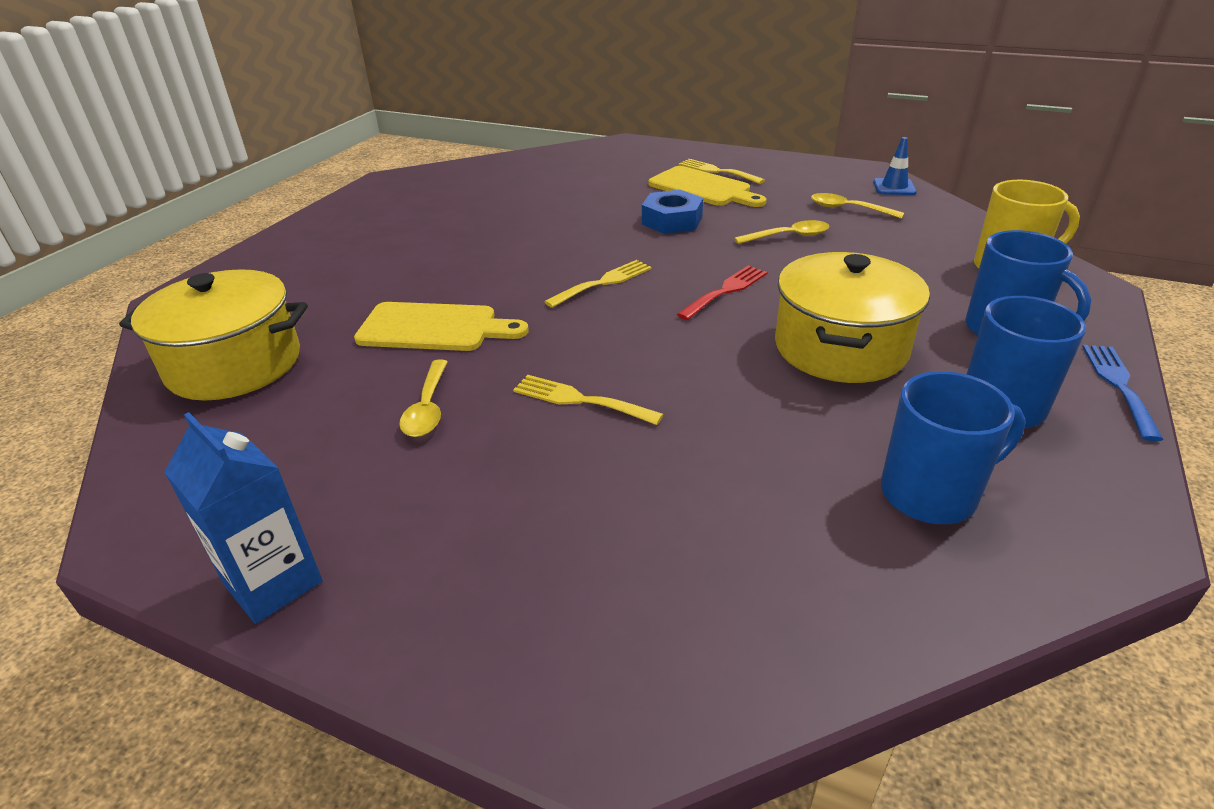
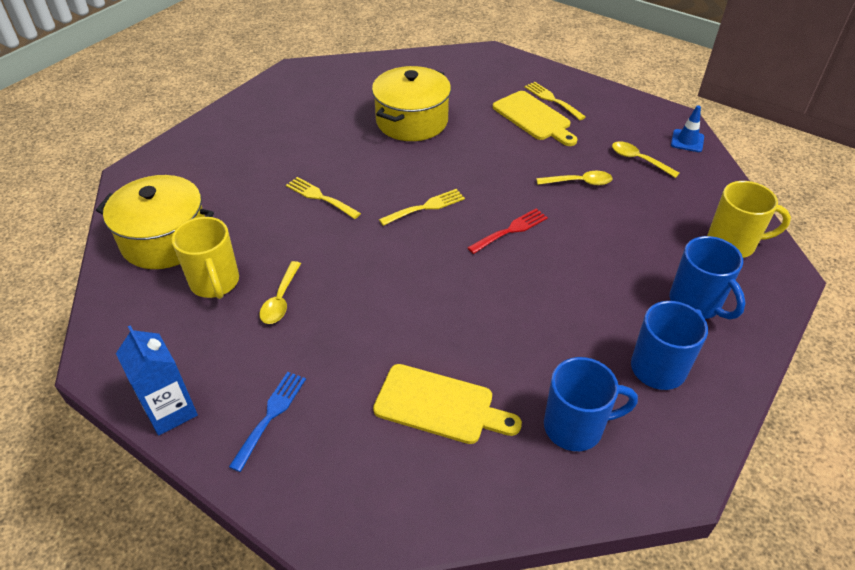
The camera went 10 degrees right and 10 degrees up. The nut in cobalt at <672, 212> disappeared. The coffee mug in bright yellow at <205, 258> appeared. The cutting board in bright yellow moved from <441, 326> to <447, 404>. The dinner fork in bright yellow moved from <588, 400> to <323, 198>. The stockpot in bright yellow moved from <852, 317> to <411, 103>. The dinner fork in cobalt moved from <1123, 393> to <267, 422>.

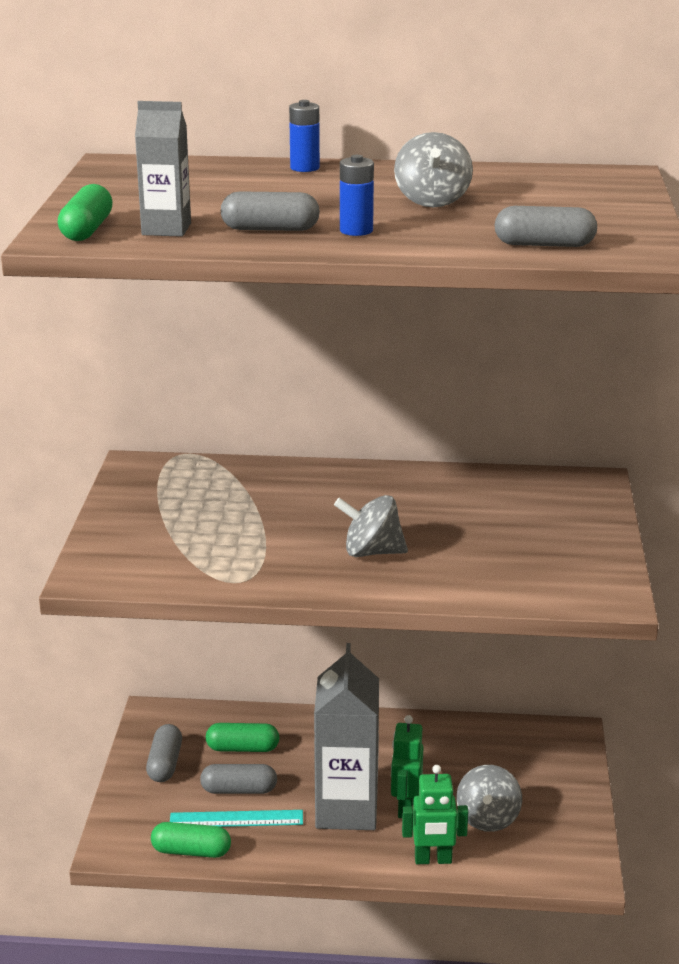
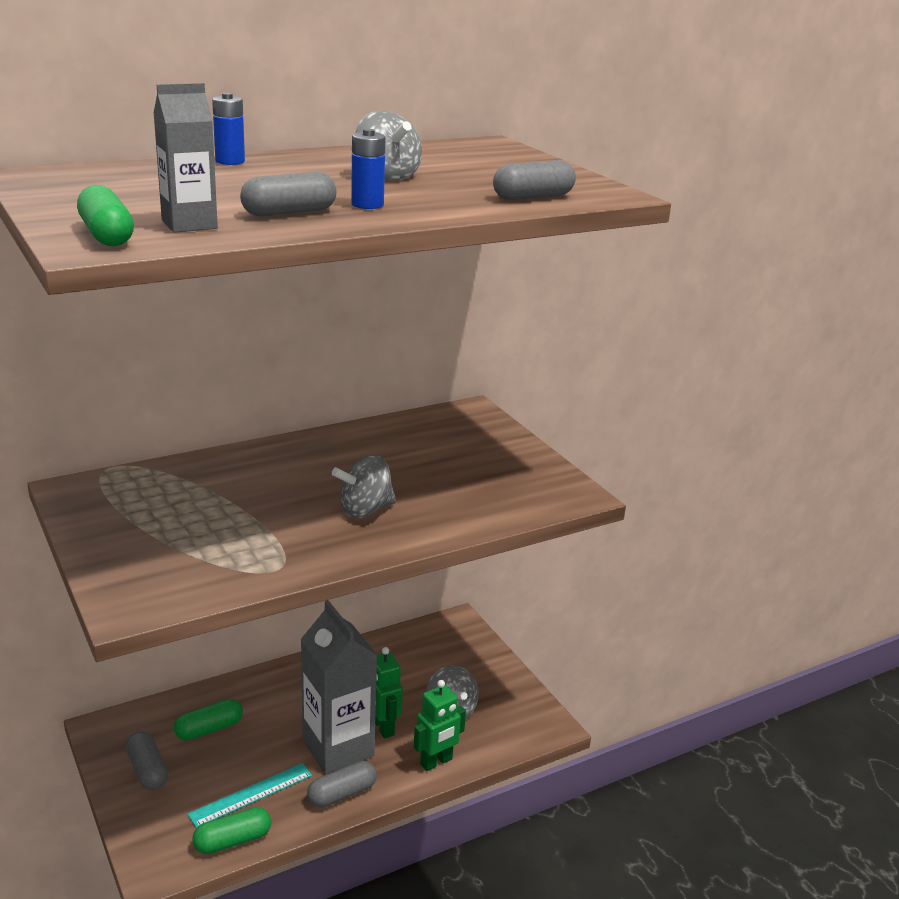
The camera went 35 degrees left and 0 degrees up. The pill in grey moved from <238, 779> to <342, 784>.

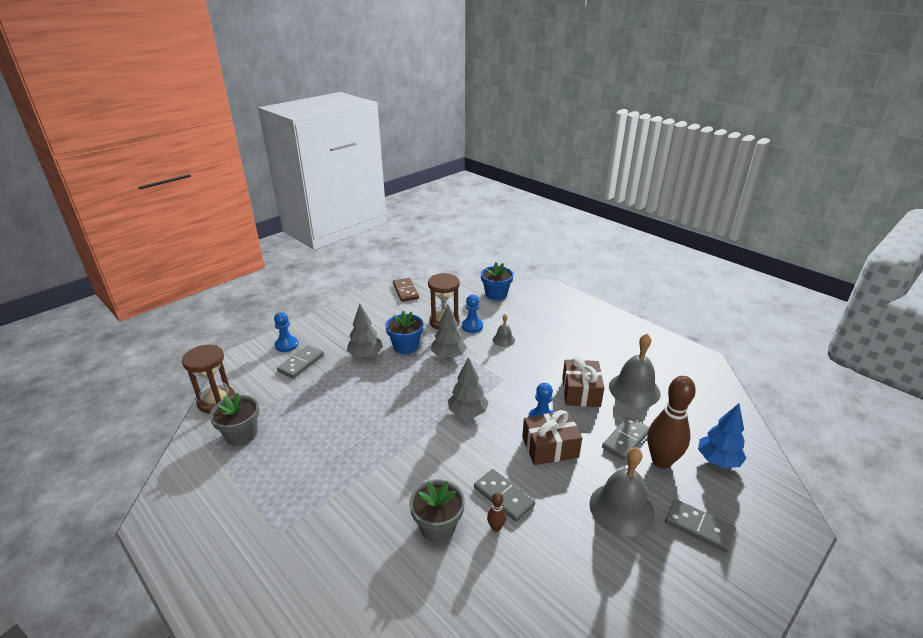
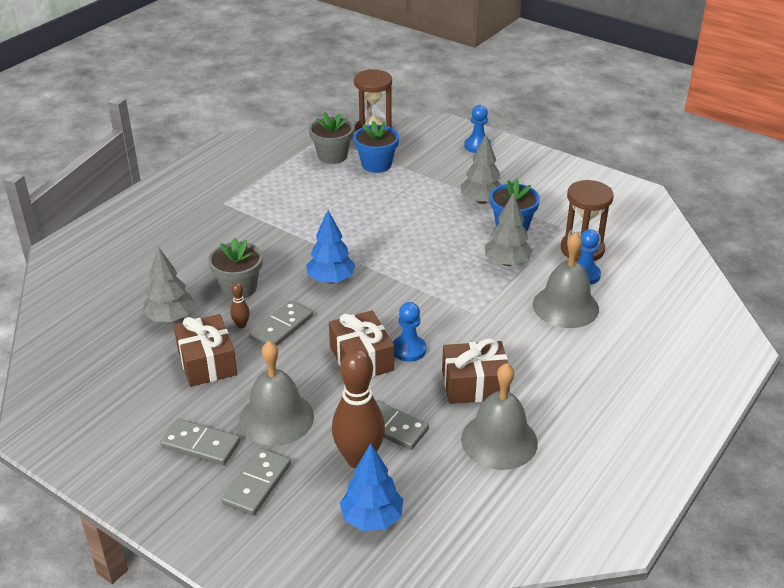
The camera went 80 degrees right and 5 degrees up. The domino piece in russet at <406, 290> disappeared. The wrapped gift in russet at <205, 350> appeared. The toy tree in cobalt at <331, 247> appeared. The domino piece in grey moved from <300, 362> to <200, 442>. The toy tree in grey moved from <468, 387> to <169, 284>. The plant pot in cobalt moved from <497, 281> to <376, 147>. The hand bell in grey at <504, 330> changed to 1.97 times the size.

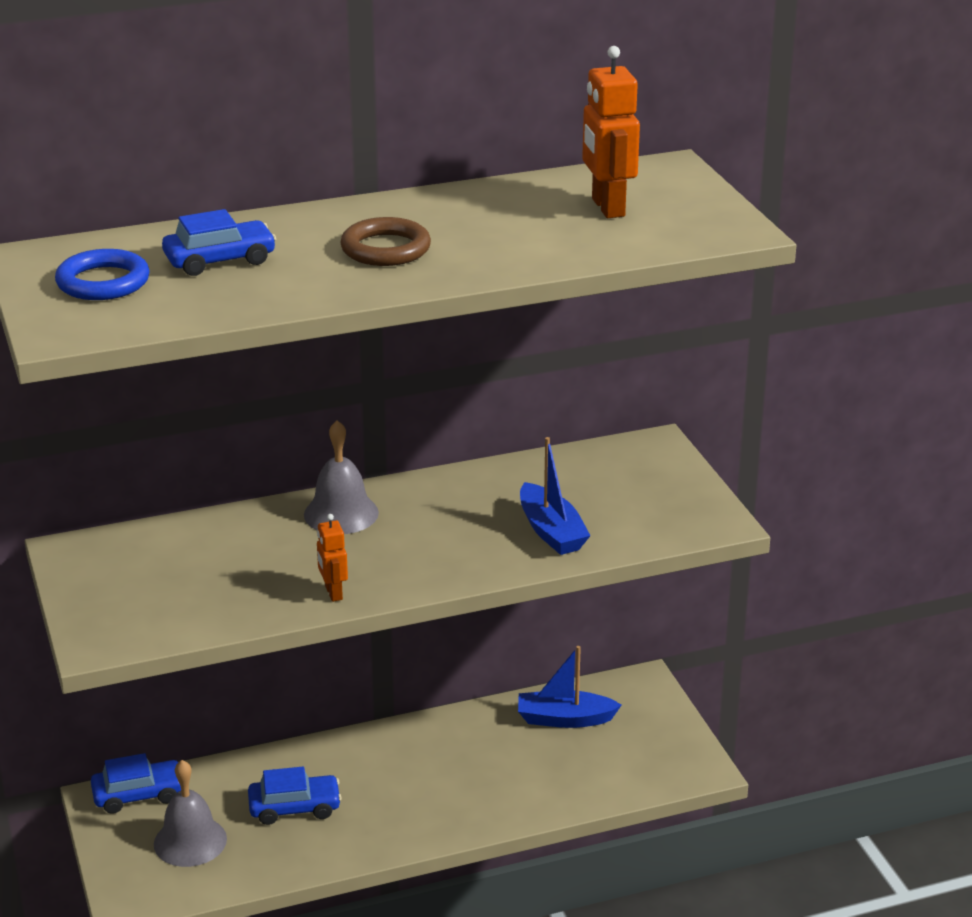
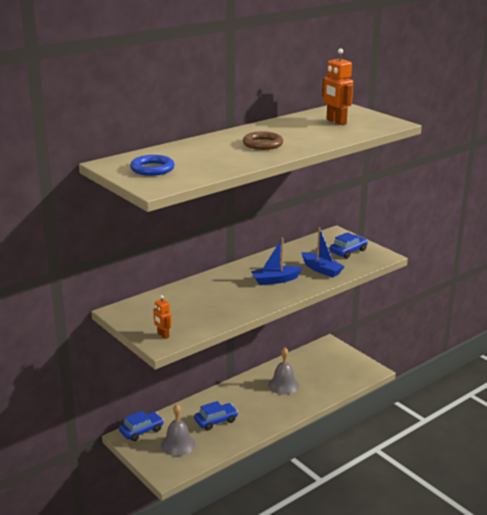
The camera went 20 degrees left and 5 degrees down. The toy car in cobalt moved from <219, 242> to <349, 245>. The hand bell in grey moved from <341, 477> to <283, 371>. The robot in bright orange moved from <332, 558> to <162, 317>. The boat in cobalt moved from <569, 687> to <276, 261>.

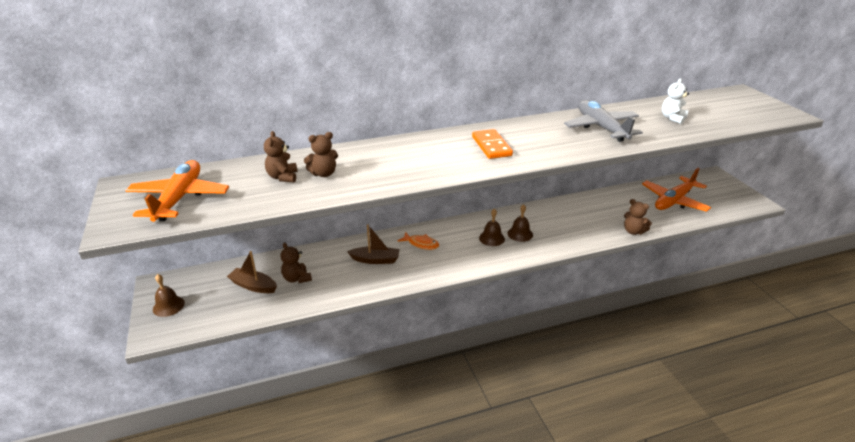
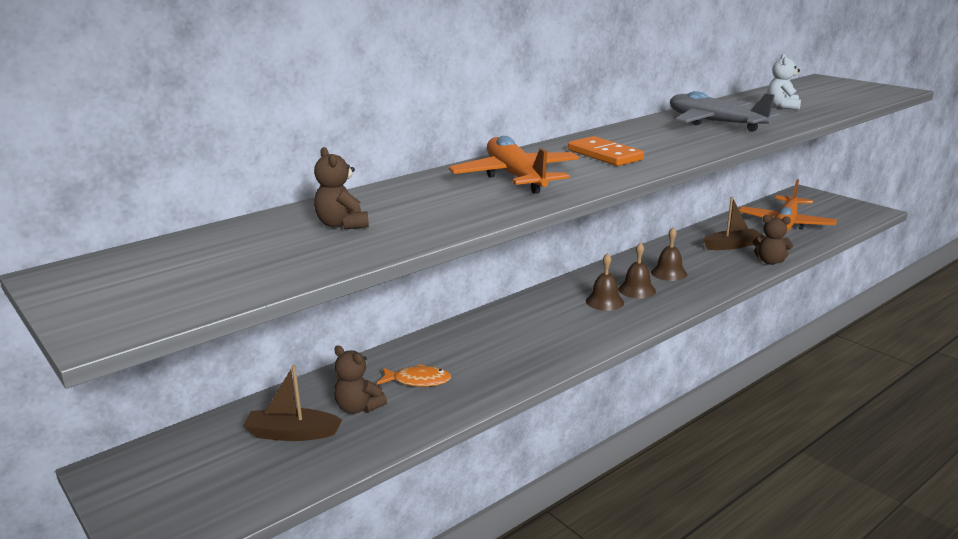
The camera went 20 degrees left and 10 degrees down. The stuffed bear in russet at <321, 154> disappeared. The aeroplane in bright orange moved from <177, 191> to <514, 165>. The hand bell in russet moved from <169, 295> to <669, 254>. The boat in russet moved from <373, 244> to <733, 223>. The toy fish in bright orange moved from <418, 241> to <414, 375>.

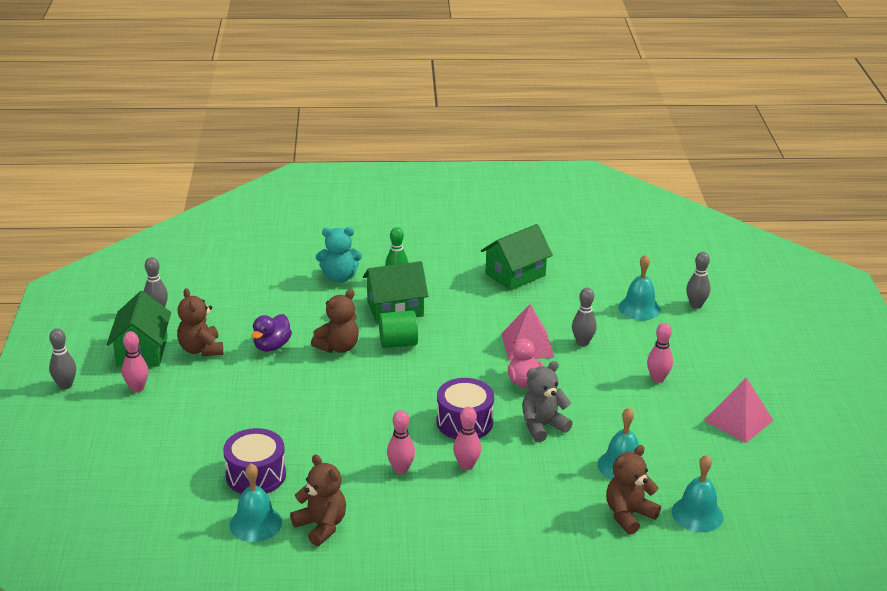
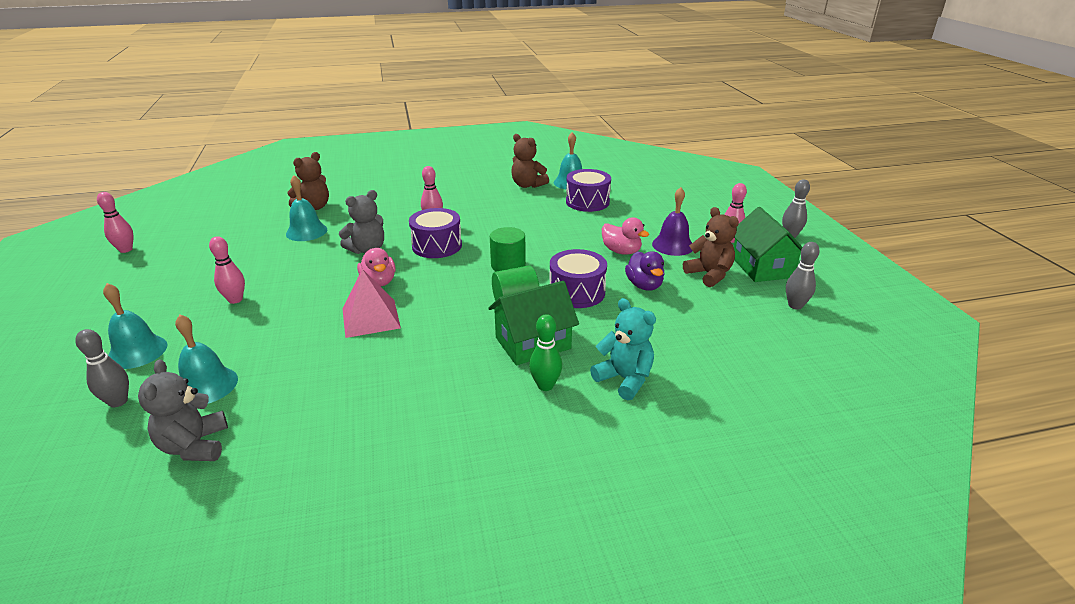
The camera went 170 degrees right and 0 degrees up. The toy house in leaf-green at <517, 257> disappeared. The tenpin in grey at <584, 317> disappeared. The solid pyramid in rosy at <739, 410> disappeared. The stuffed bear in grey at <183, 410> appeared. The cylinder shape in leaf-green at <508, 249> appeared. The toy duck in rosy at <625, 236> appeared. The hand bell in violet at <672, 221> appeared. The tenpin in rosy moved from <401, 442> to <115, 222>. The hand bell in turquoise moved from <697, 493> to <135, 326>. The stuffed bear in russet at <335, 321> was replaced by the drum in violet at <578, 278>. The toy duck in violet at <272, 333> turned 150 degrees clockwise. The stuffed bear in turquoise at <339, 254> turned 60 degrees clockwise.

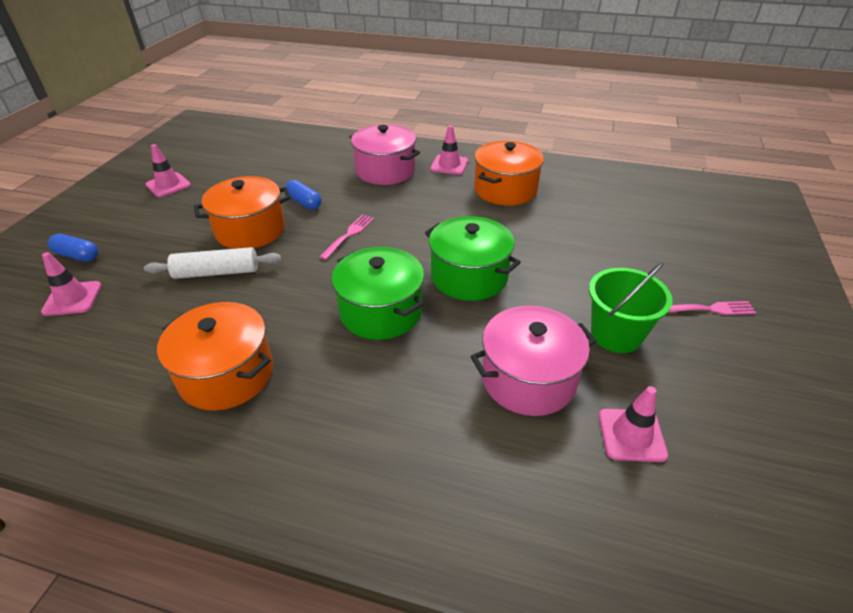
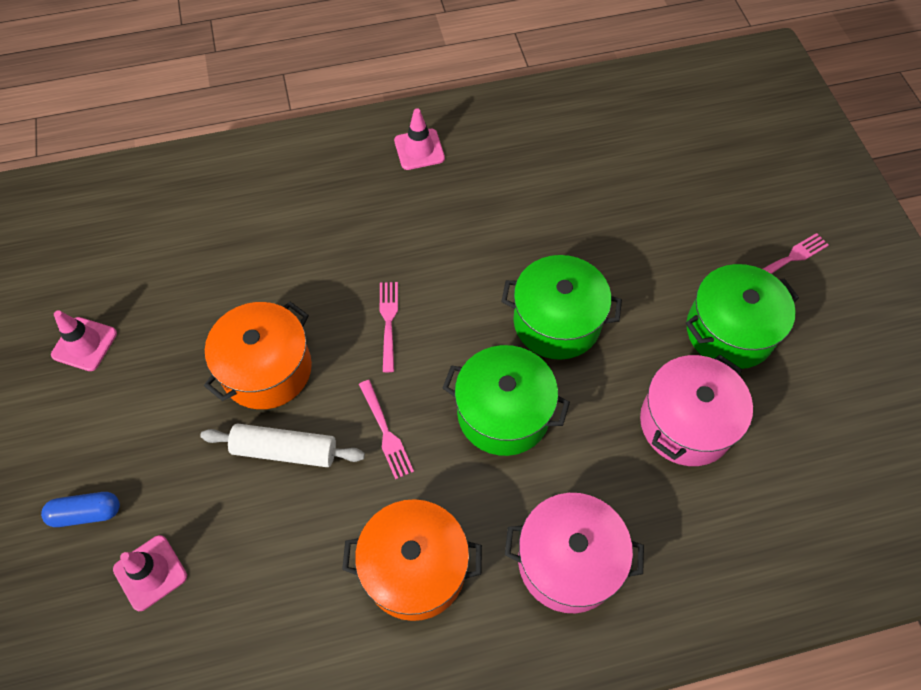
The camera went 30 degrees left and 20 degrees up. The pill in cobalt at <303, 195> disappeared. The stockpot in bright orange at <509, 173> disappeared. The safety cone in rosy at <633, 424> disappeared. The dinner fork in rosy at <386, 429> appeared. The stockpot in rosy moved from <385, 154> to <574, 553>. The bucket in leaf-green at <631, 307> was replaced by the stockpot in leaf-green at <742, 316>. The dough roller in white at <212, 263> turned 45 degrees clockwise.

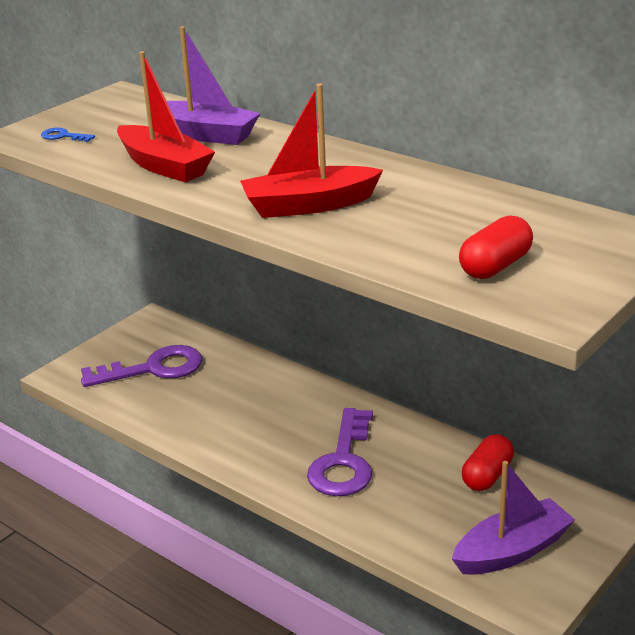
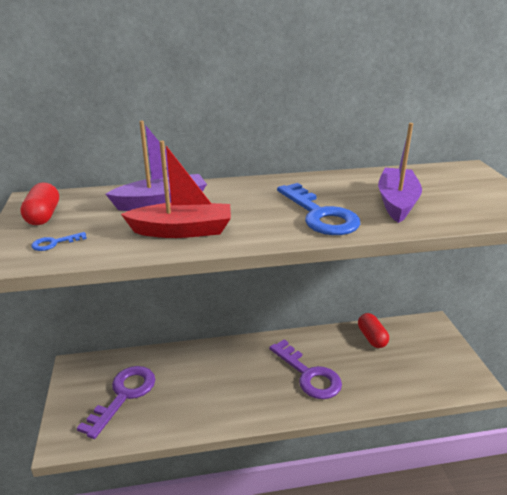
The camera went 50 degrees left and 0 degrees up. The boat in violet moved from <513, 518> to <400, 173>. The pill in scarlet moved from <496, 247> to <39, 203>. The boat in scarlet at <311, 150> was replaced by the door key in cobalt at <318, 209>.

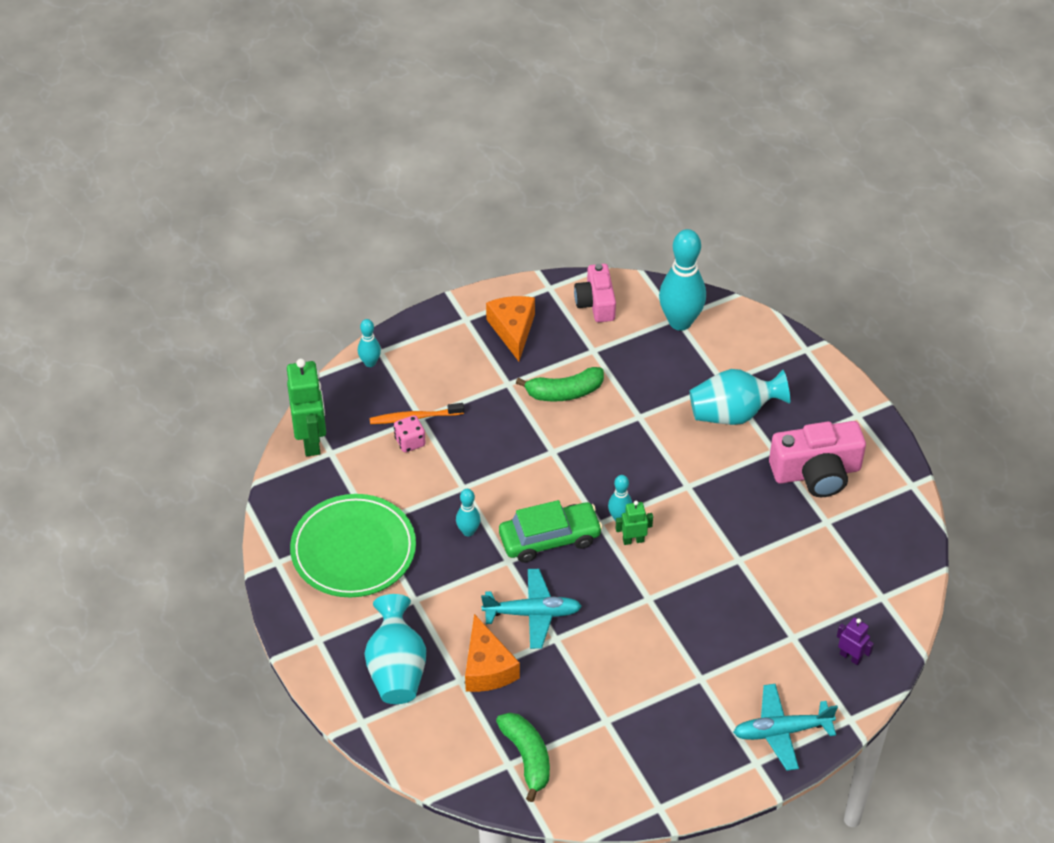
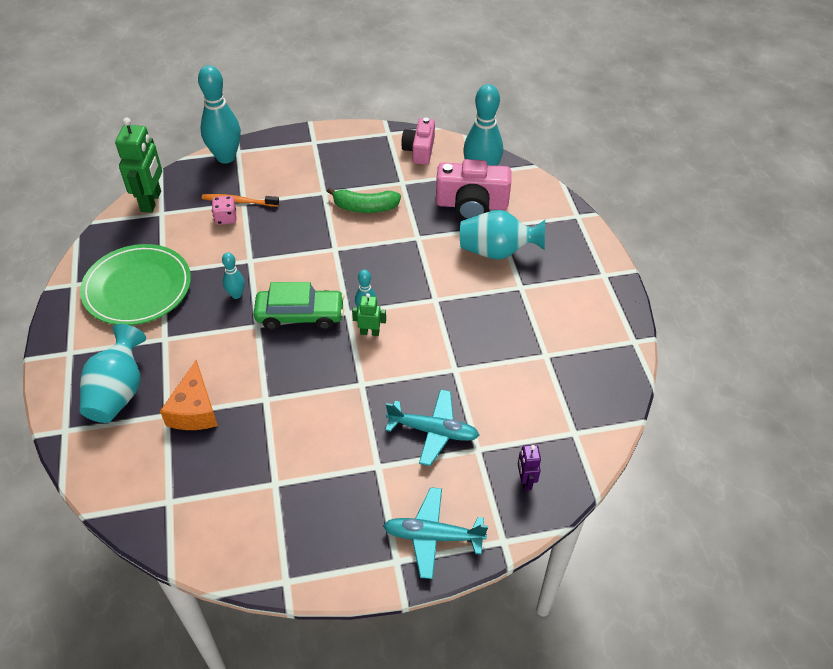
The camera went 15 degrees right and 0 degrees up. The cheese in bright orange at <510, 328> disappeared. The toy banana in leaf-green at <523, 757> disappeared. The aeroplane in turquoise moved from <531, 609> to <432, 427>. The camera in rosy moved from <817, 459> to <473, 189>. The robot in violet at <855, 641> turned 150 degrees counterclockwise. The tenpin in turquoise at <369, 343> changed to 2.05 times the size.

